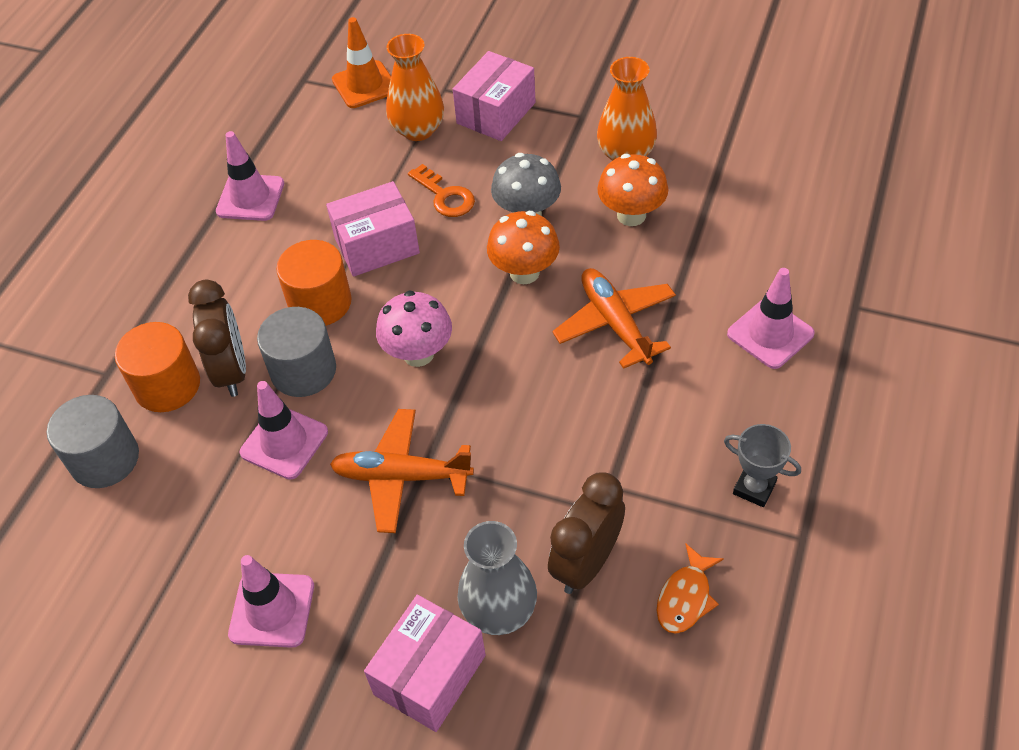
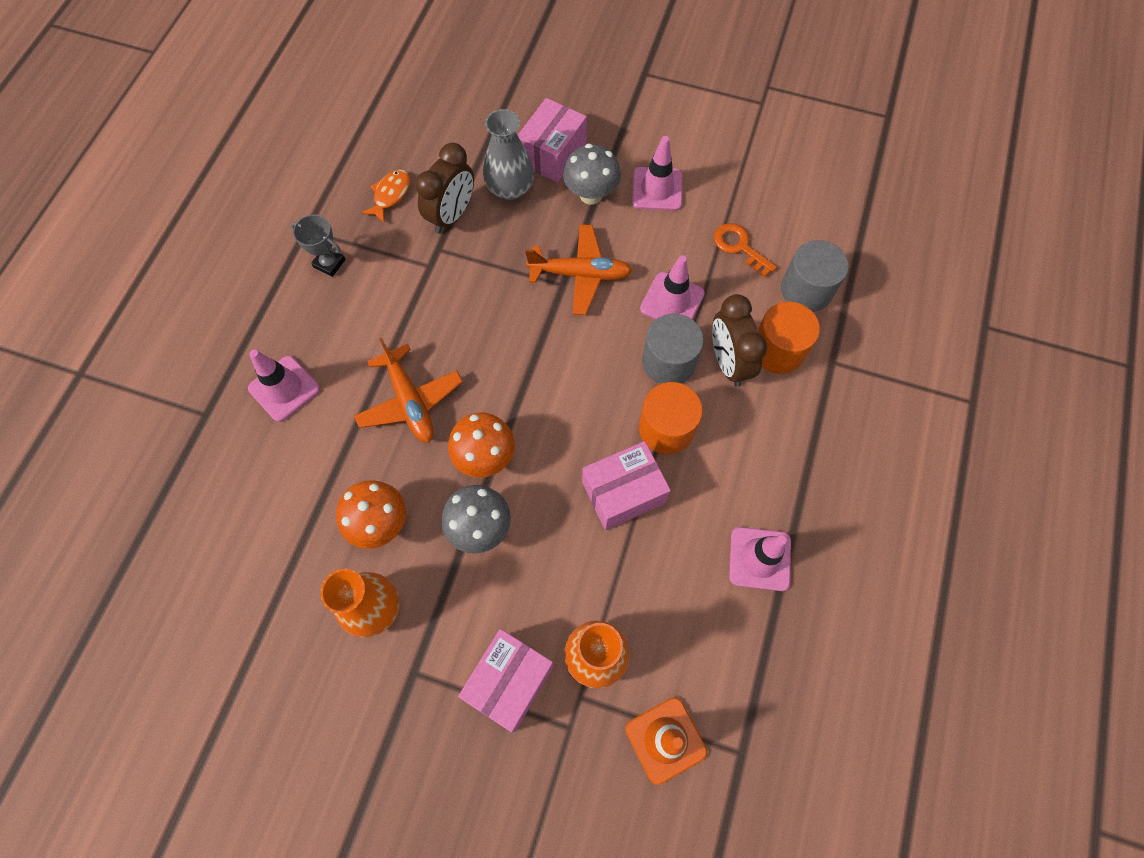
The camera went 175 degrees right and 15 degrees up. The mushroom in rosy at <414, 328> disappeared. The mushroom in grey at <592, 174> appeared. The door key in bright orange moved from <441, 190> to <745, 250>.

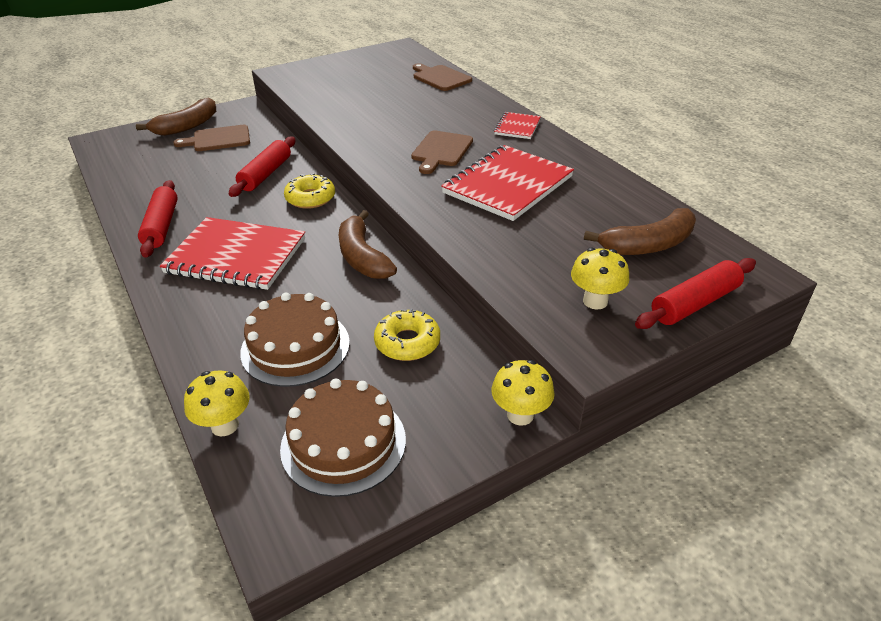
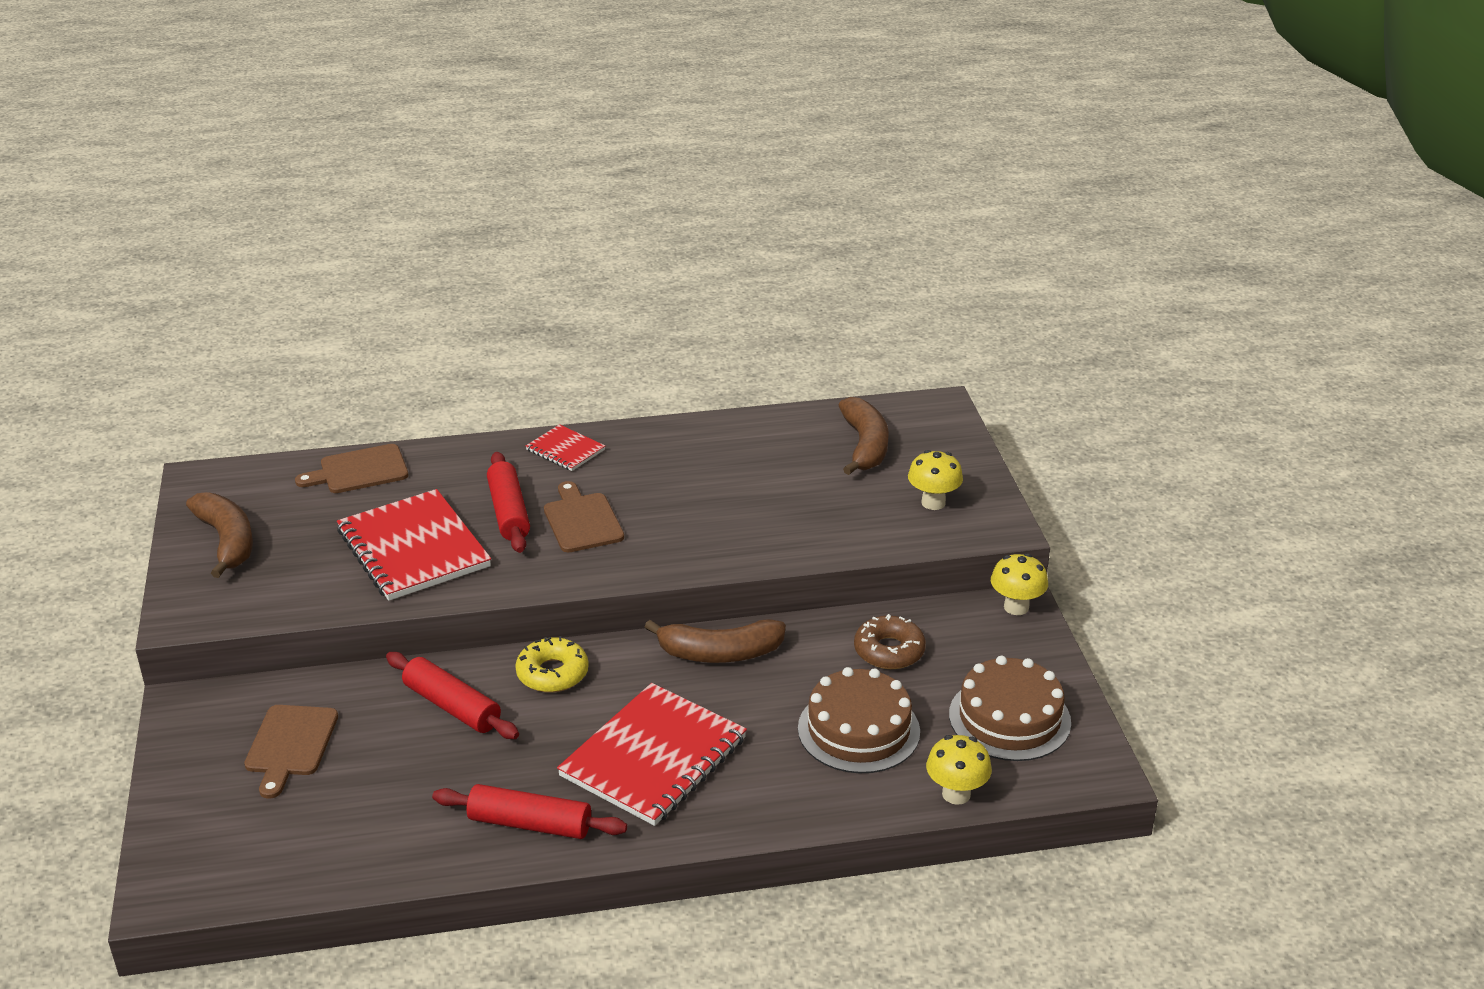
The camera went 70 degrees left and 5 degrees down. The toy banana in russet moved from <176, 116> to <219, 535>. The exercise book in scarlet moved from <507, 183> to <414, 545>. The dough roller in scarlet moved from <695, 293> to <508, 502>. The doughnut in bright yellow at <407, 335> became the doughnut in russet at <890, 641>. The cutting board in russet at <442, 152> turned 150 degrees counterclockwise.

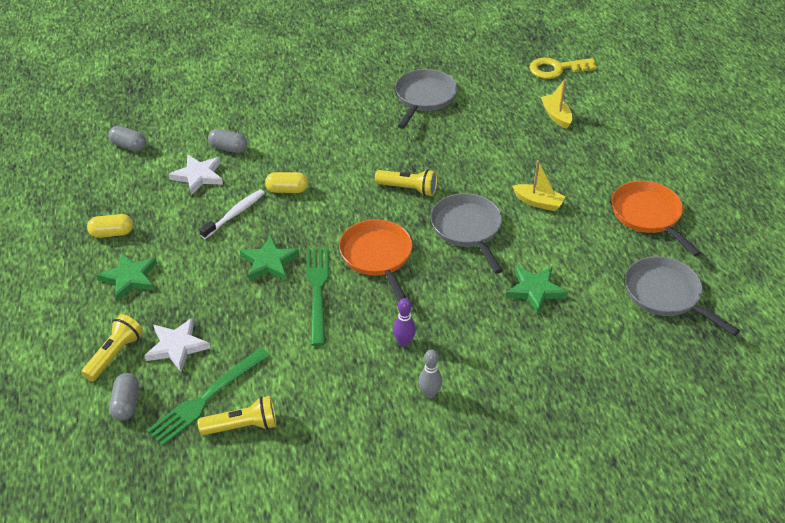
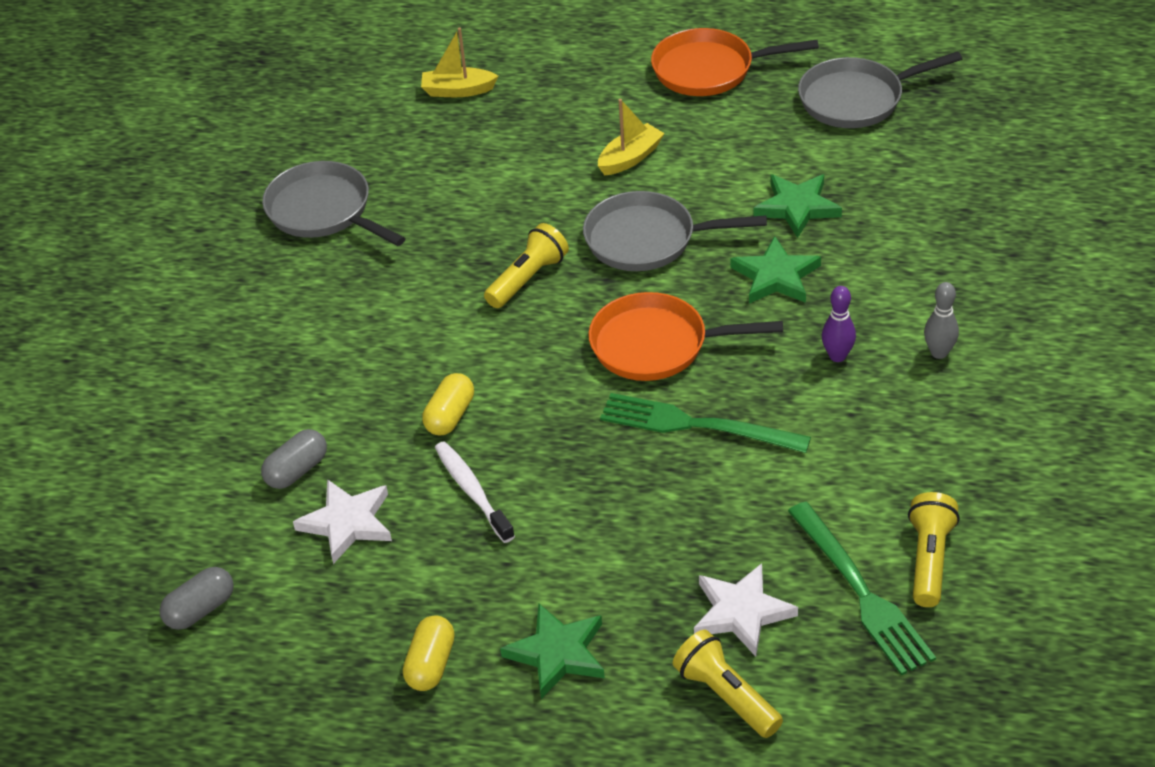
The camera went 65 degrees left and 0 degrees up. The pill in grey at <124, 396> disappeared. The door key in bright yellow at <563, 68> disappeared. The star shape in leaf-green moved from <269, 258> to <775, 270>.

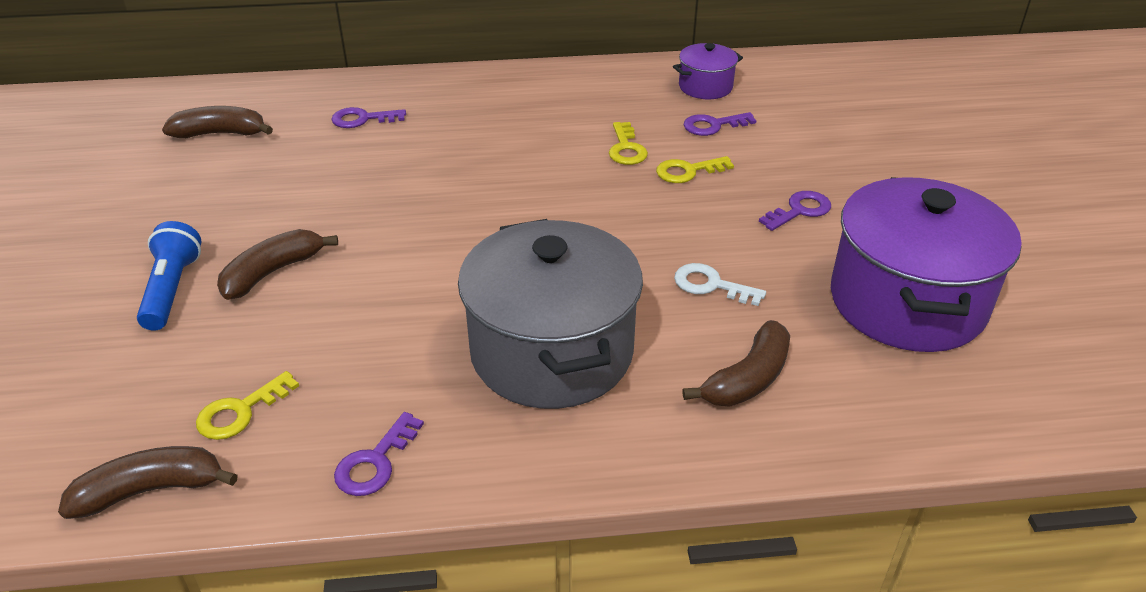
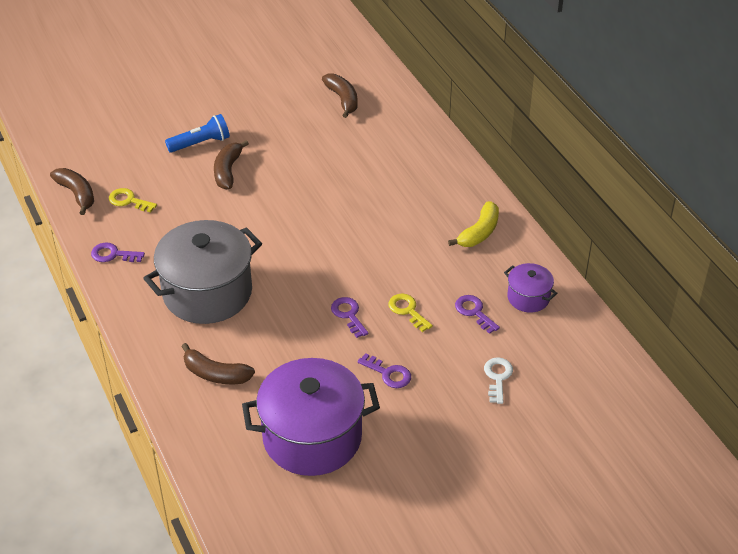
The camera went 70 degrees right and 5 degrees up. The door key in bright yellow at <628, 143> disappeared. The toy banana in bright yellow at <473, 224> appeared. The door key in violet moved from <368, 117> to <350, 317>. The door key in white moved from <720, 284> to <498, 380>. The toy banana in russet at <277, 264> turned 105 degrees counterclockwise.

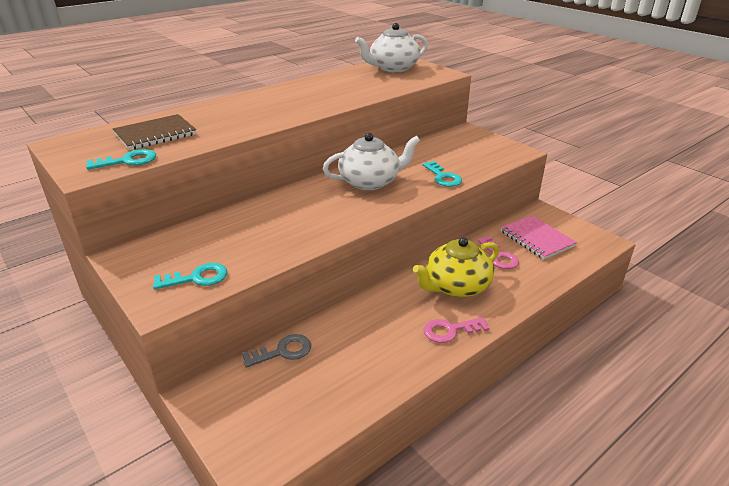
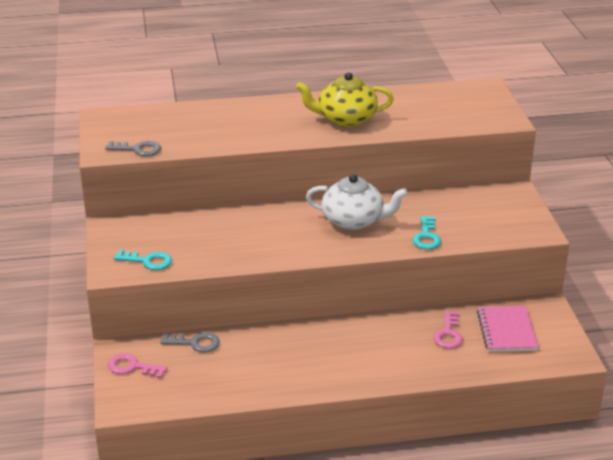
The camera went 30 degrees right and 0 degrees up. The exercise book in russet at <155, 132> disappeared. The teapot in white at <391, 47> disappeared. The teapot in bright yellow moved from <456, 267> to <345, 99>. The door key in rosy moved from <457, 330> to <138, 365>. The door key in turquoise at <121, 159> became the door key in grey at <133, 148>.

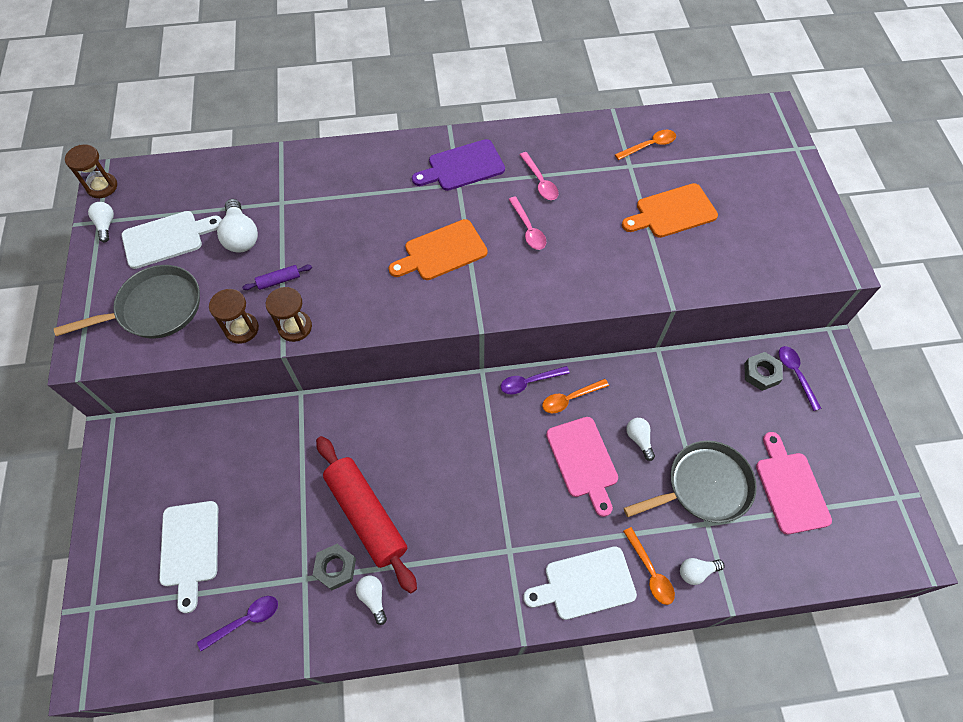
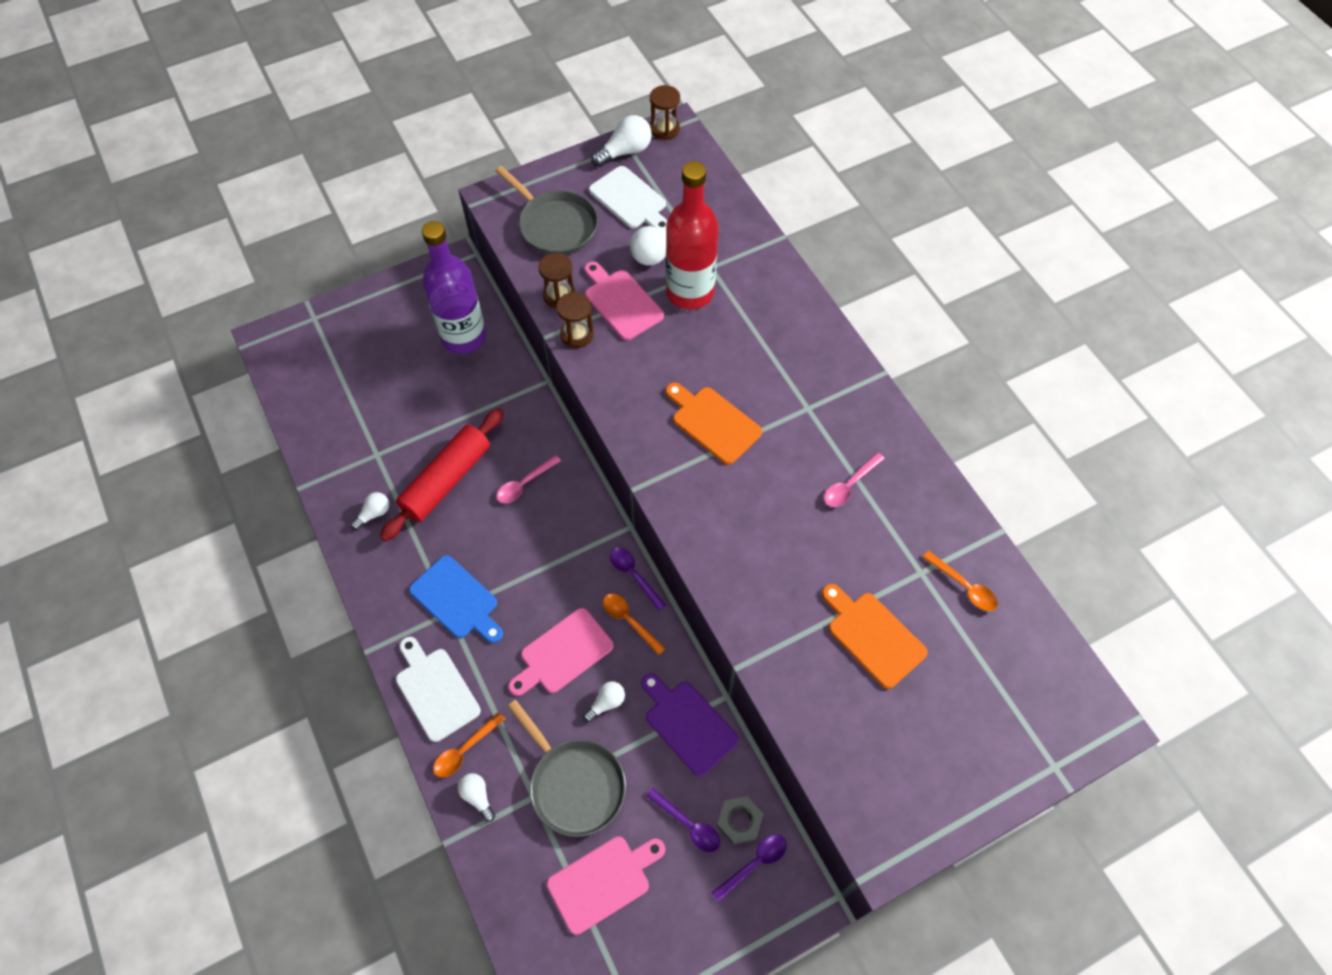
The camera went 70 degrees right and 0 degrees up. The cutting board in white at <188, 557> disappeared. The nut in grey at <334, 567> disappeared. The cutting board in cobalt at <456, 599> appeared. The bottle in violet at <454, 287> appeared. The bottle in scarlet at <692, 235> appeared. The teaspoon in violet moved from <237, 623> to <683, 820>. The cutting board in violet moved from <458, 165> to <690, 724>. The teaspoon in rosy moved from <527, 223> to <529, 479>. The dough roller in violet at <277, 277> was replaced by the cutting board in rosy at <624, 301>. The lightbulb in white at <101, 222> changed to 1.65 times the size.

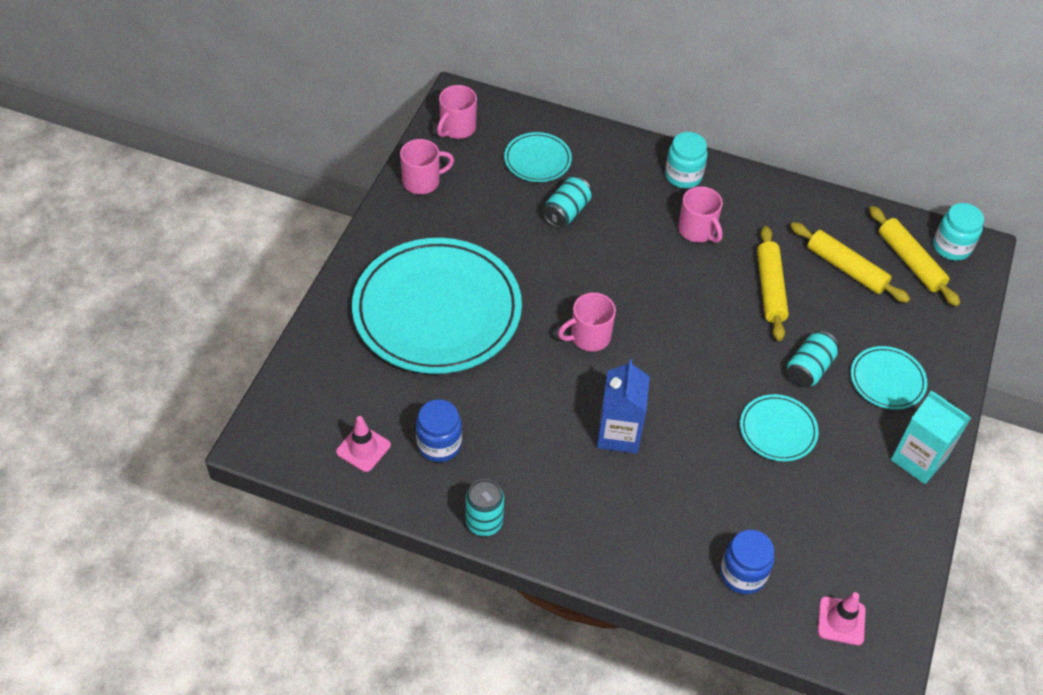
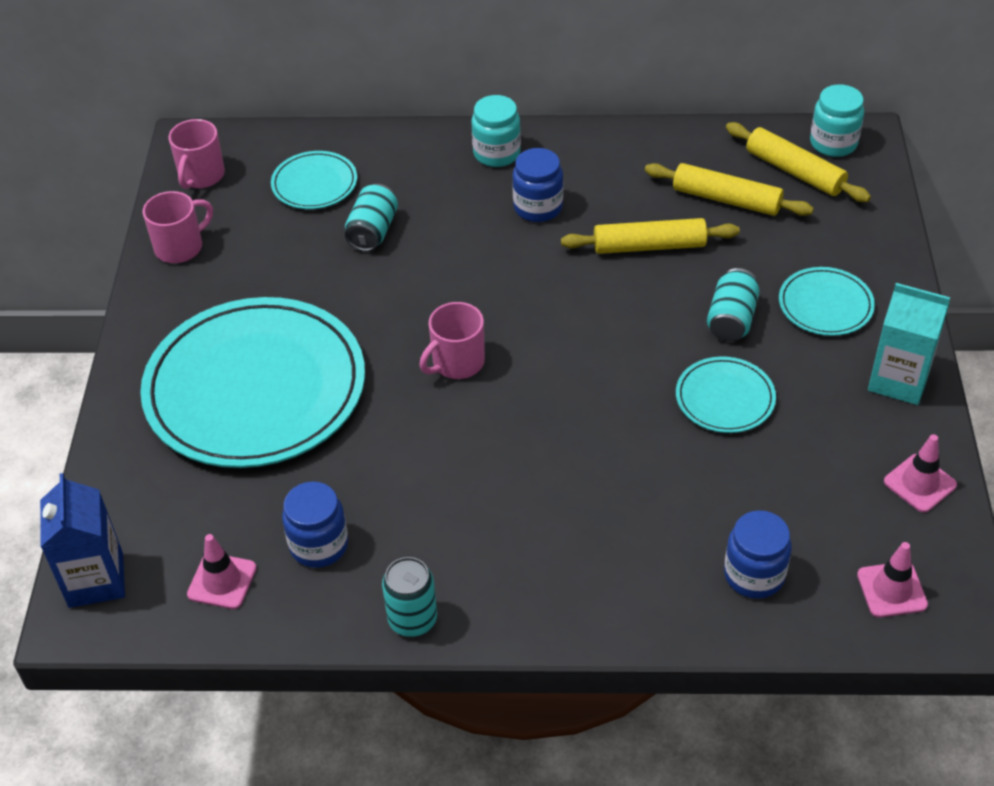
The camera went 15 degrees left and 5 degrees down. The safety cone in rosy at <920, 473> appeared. The carton in cobalt moved from <623, 406> to <82, 540>. The coffee mug in rosy at <700, 214> was replaced by the preserve jar in cobalt at <537, 185>. The dough roller in bright yellow at <773, 283> turned 75 degrees counterclockwise.

